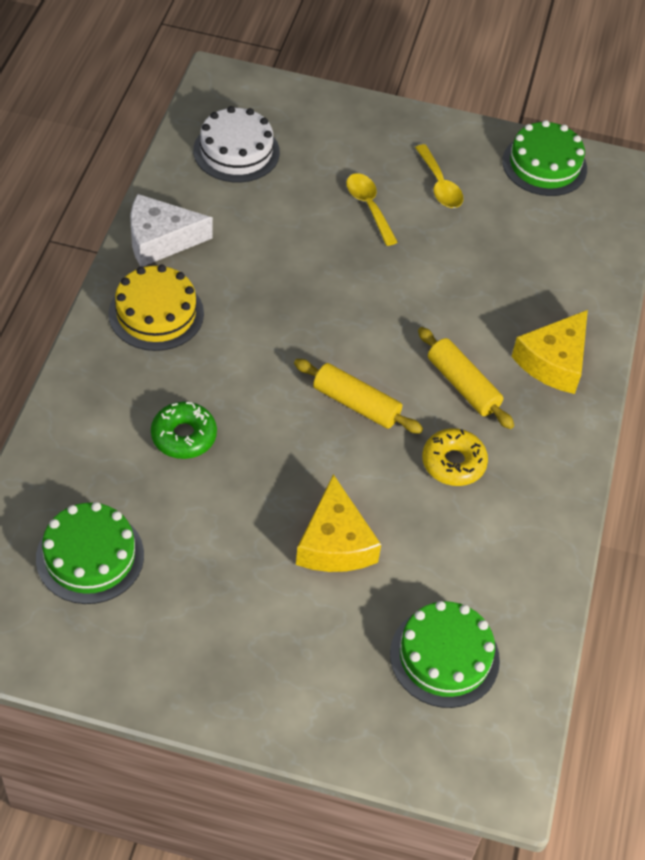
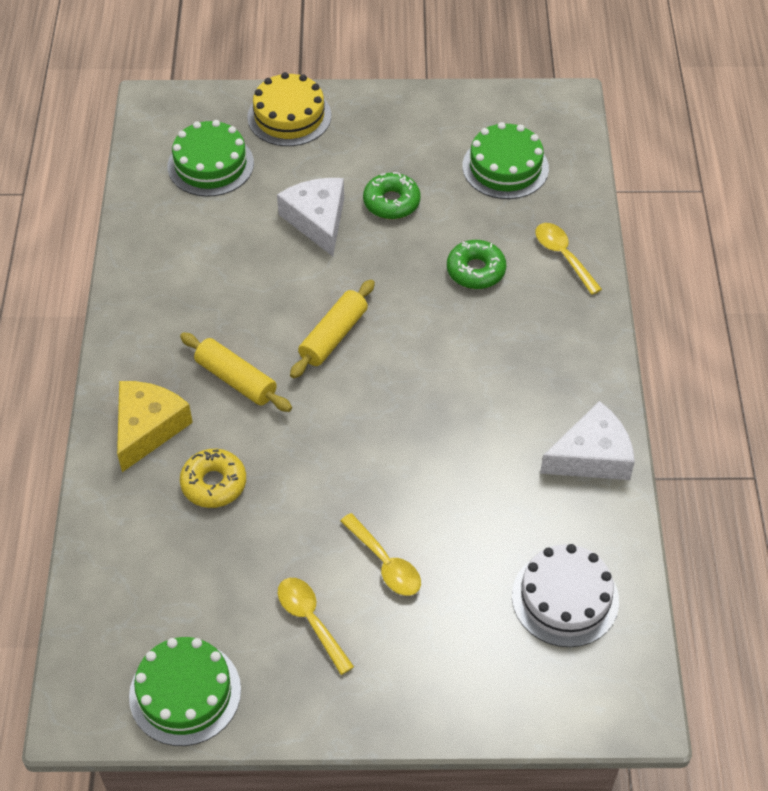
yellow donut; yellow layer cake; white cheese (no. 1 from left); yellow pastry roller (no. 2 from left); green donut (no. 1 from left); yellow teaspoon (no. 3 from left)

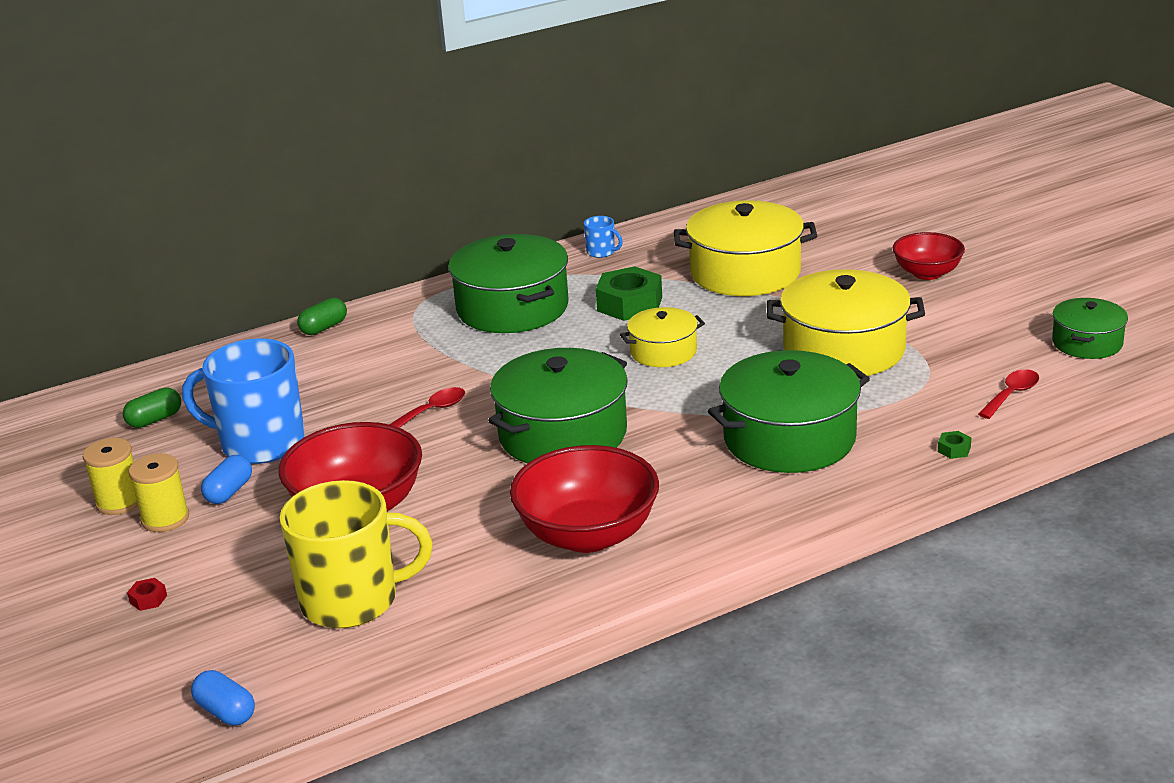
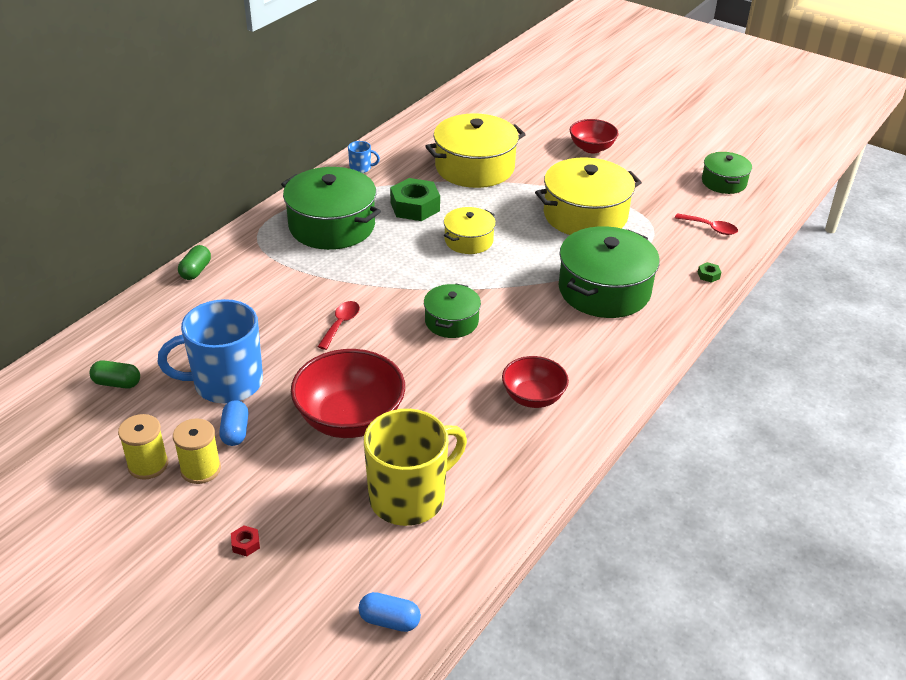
green pill shape (no. 1 from left); green stockpot (no. 2 from left); scarlet deep dish (no. 2 from left); scarlet teaspoon (no. 2 from left)

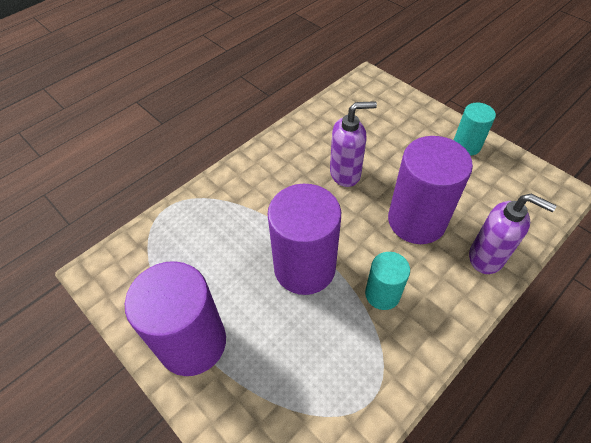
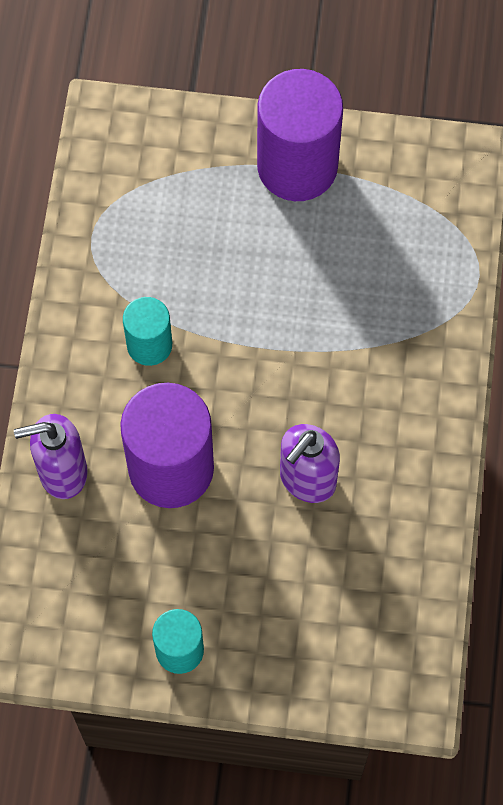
violet solid cylinder (no. 2 from left in the first image)

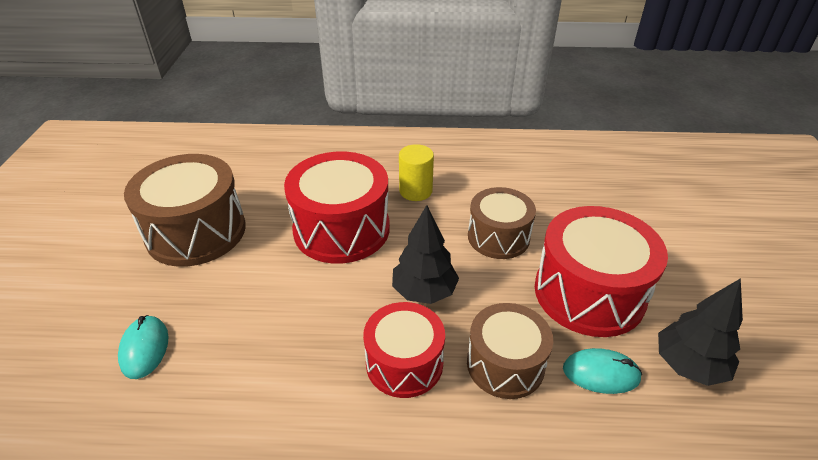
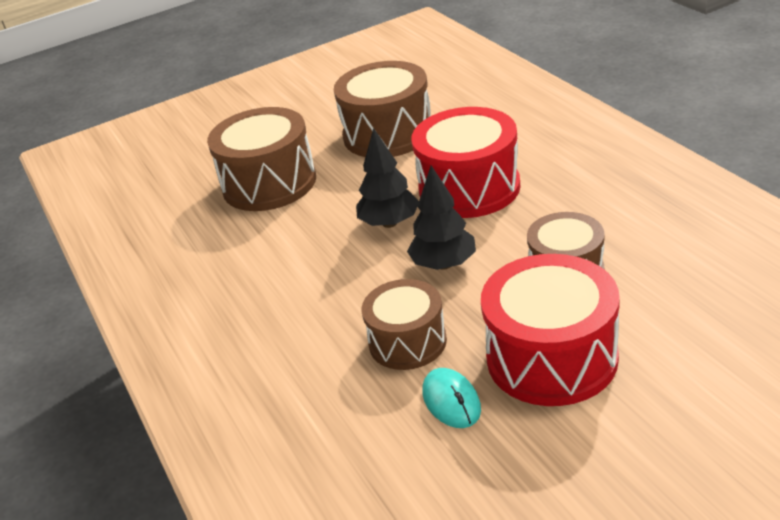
russet snare drum (no. 1 from left); jet-black toy tree (no. 1 from left); scarlet snare drum (no. 2 from left in the first image); yellow solid cylinder

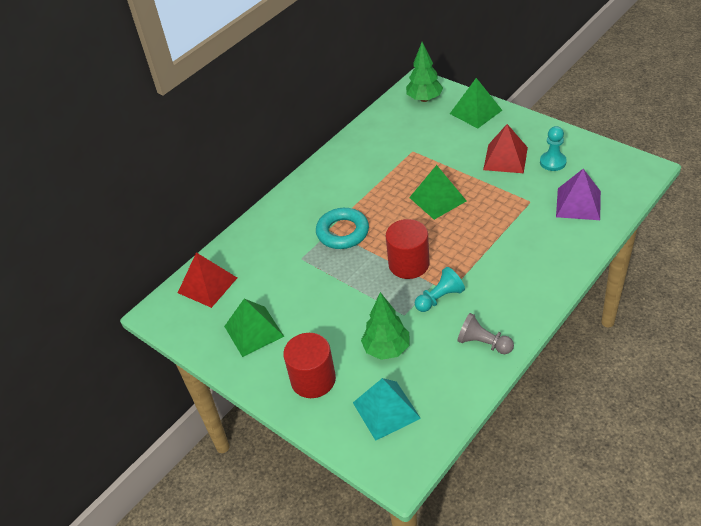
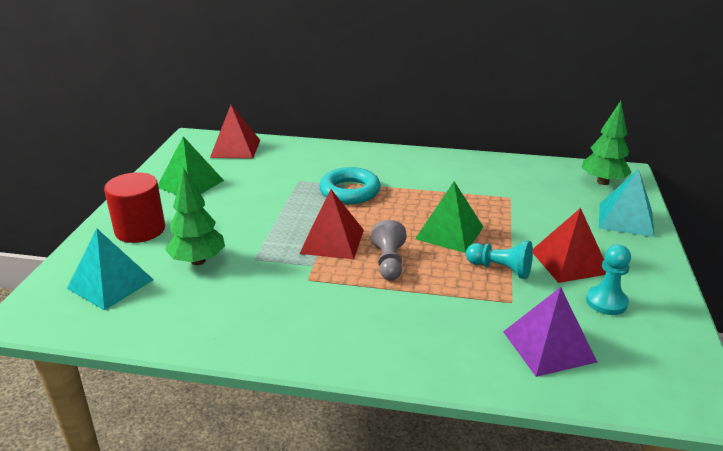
scarlet pyramid shape (no. 2 from left); gray chess pawn; teal chess pawn (no. 1 from left); teal pyramid shape (no. 2 from left)

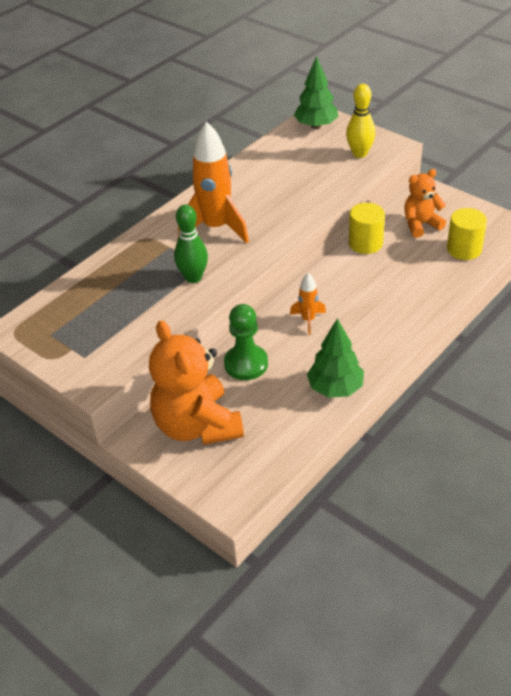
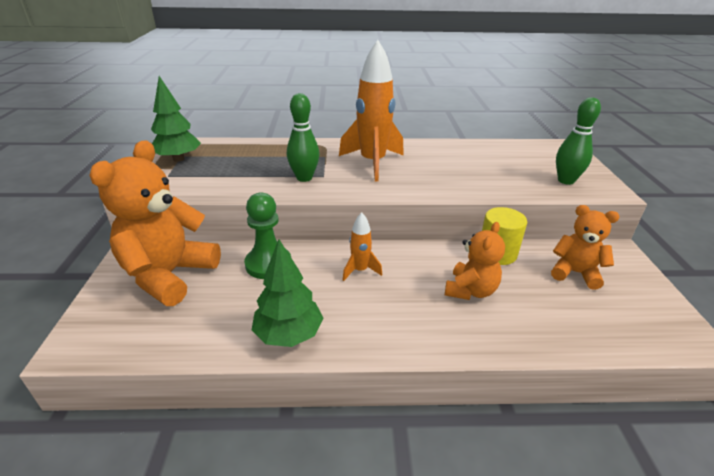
green toy tree (no. 1 from left); orange-coloured teddy bear (no. 2 from left); green skittle (no. 2 from left); yellow solid cylinder (no. 2 from left in the first image)

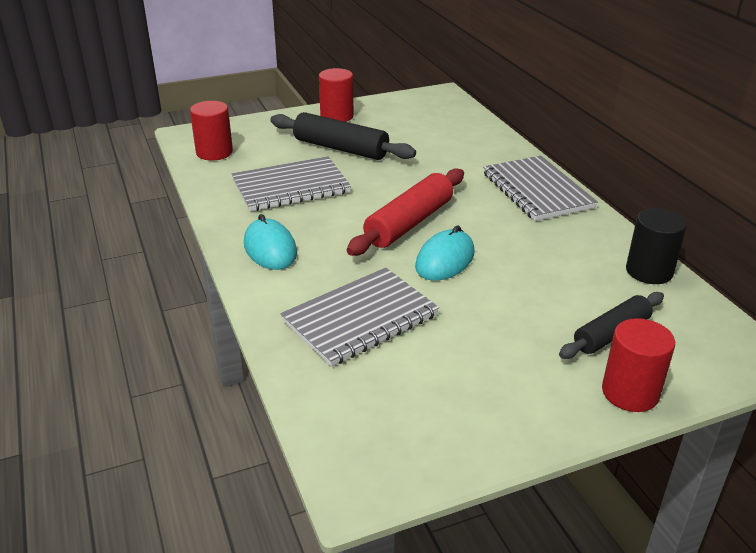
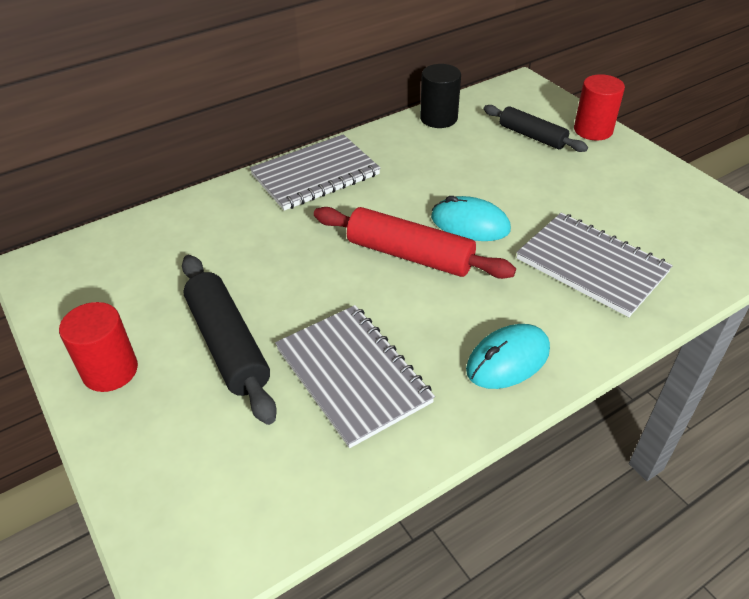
jet-black pastry roller (no. 1 from left); scarlet solid cylinder (no. 1 from left in the first image)

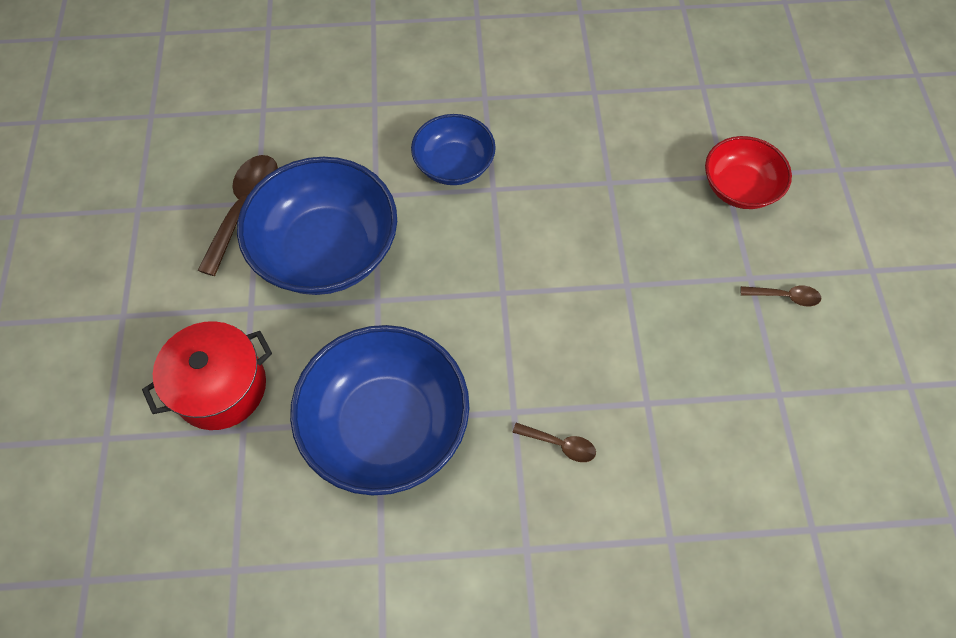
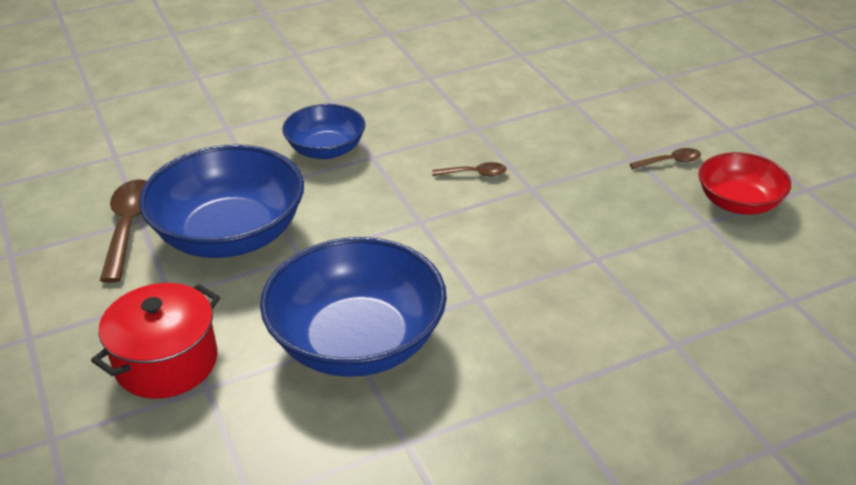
russet teaspoon (no. 2 from left); scarlet deep dish

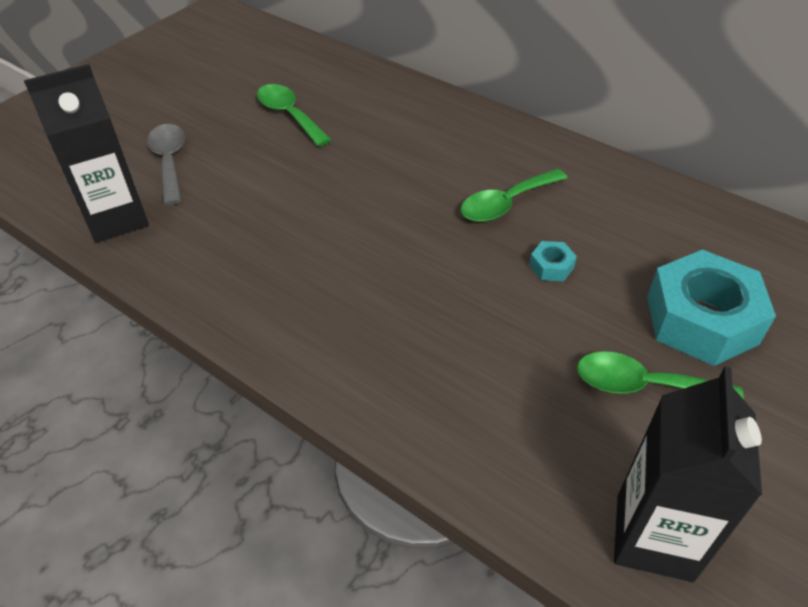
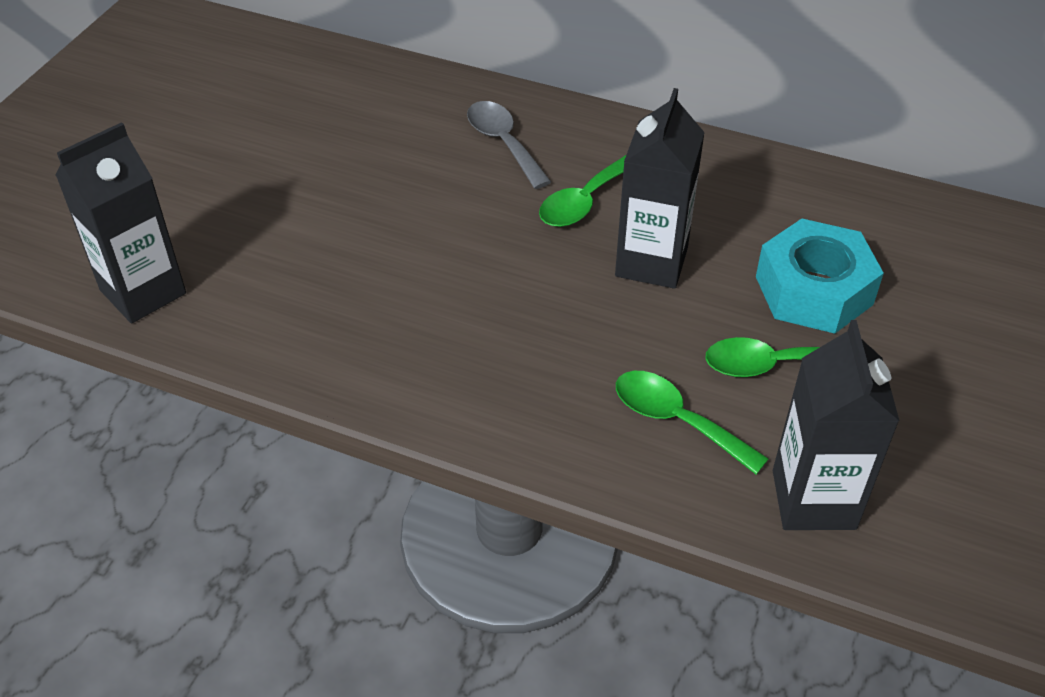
gray teaspoon; jet-black carton (no. 2 from left); green teaspoon (no. 2 from left)

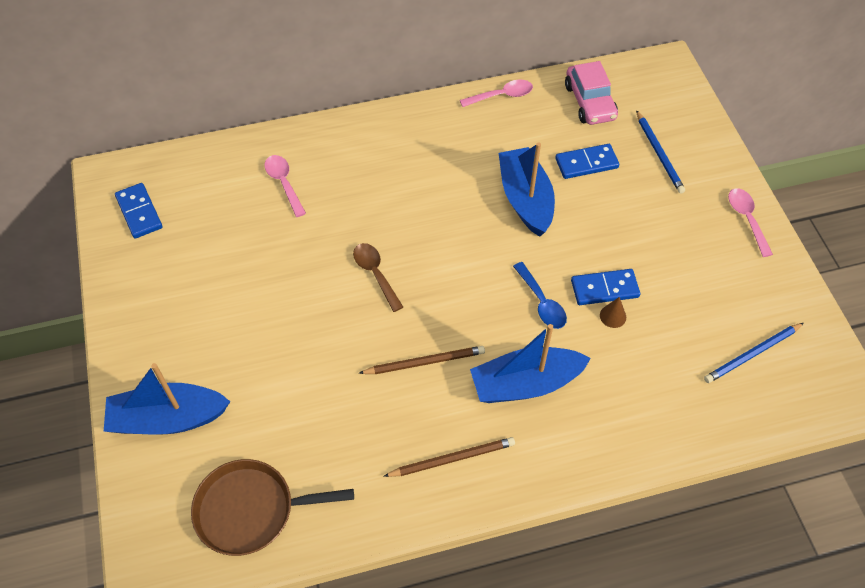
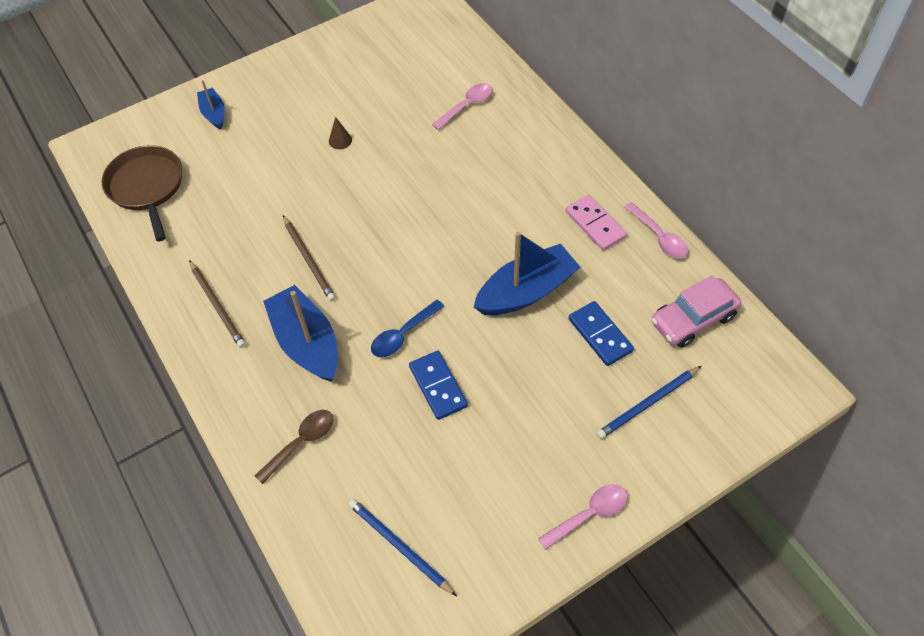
blue boat (no. 1 from left); russet teaspoon; russet cone; rosy domino piece; blue domino piece (no. 1 from left in the first image)

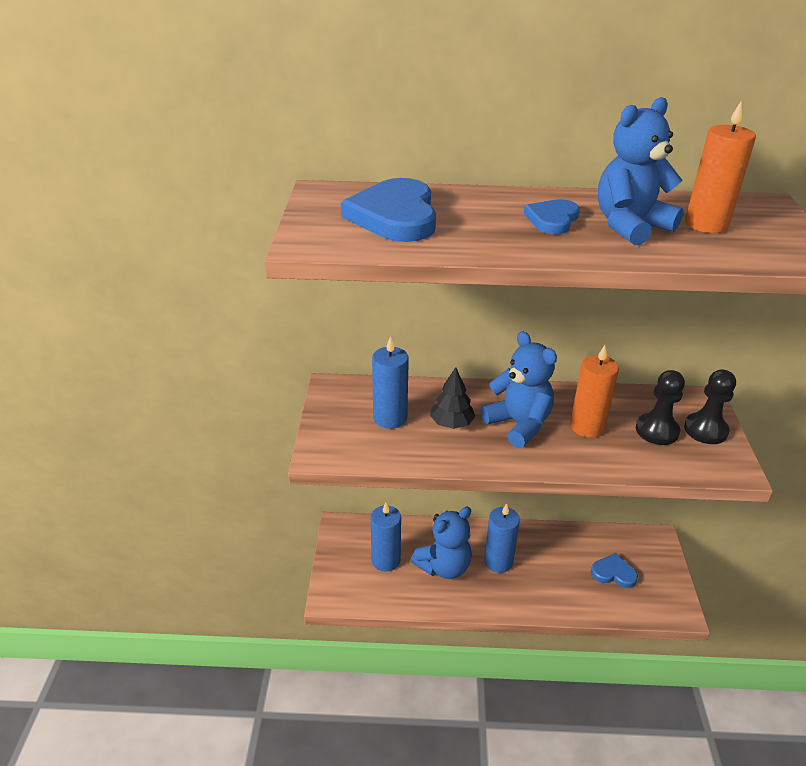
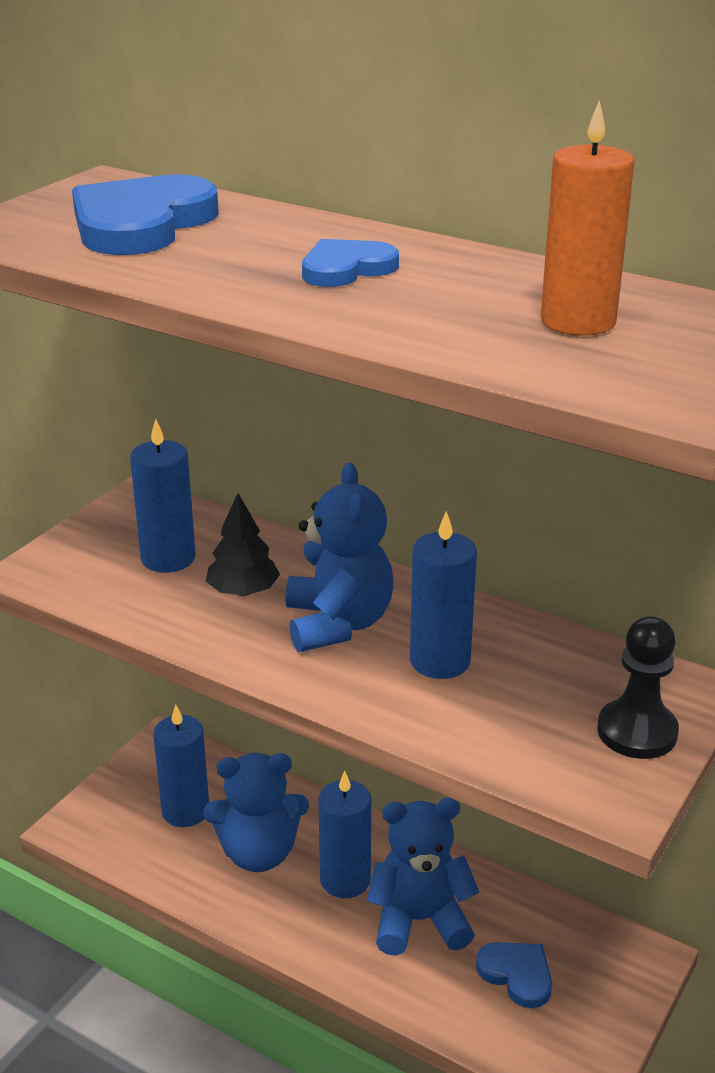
blue teddy bear (no. 3 from left); blue candle (no. 4 from left); jet-black chess pawn (no. 1 from left in the first image)

